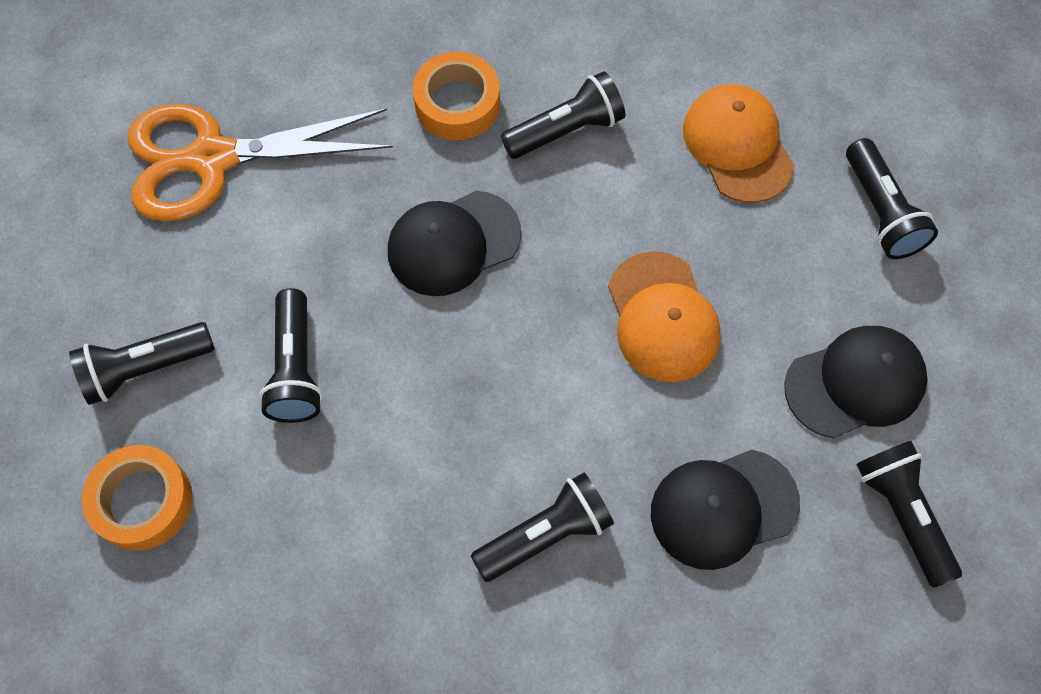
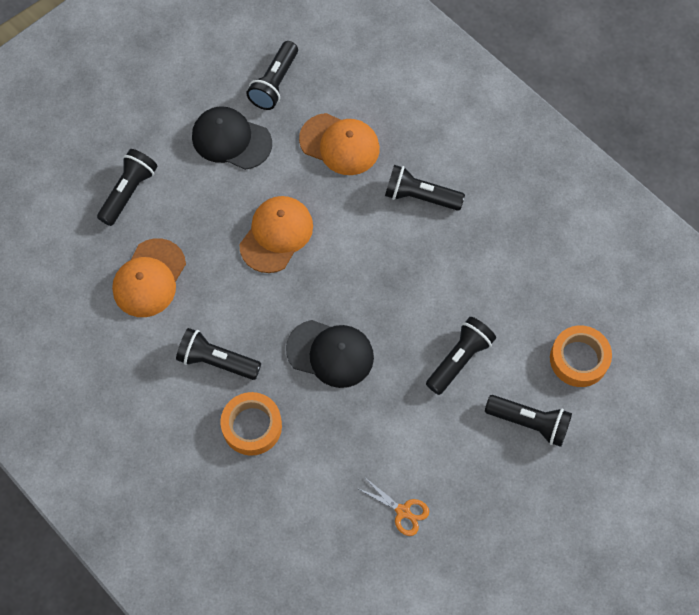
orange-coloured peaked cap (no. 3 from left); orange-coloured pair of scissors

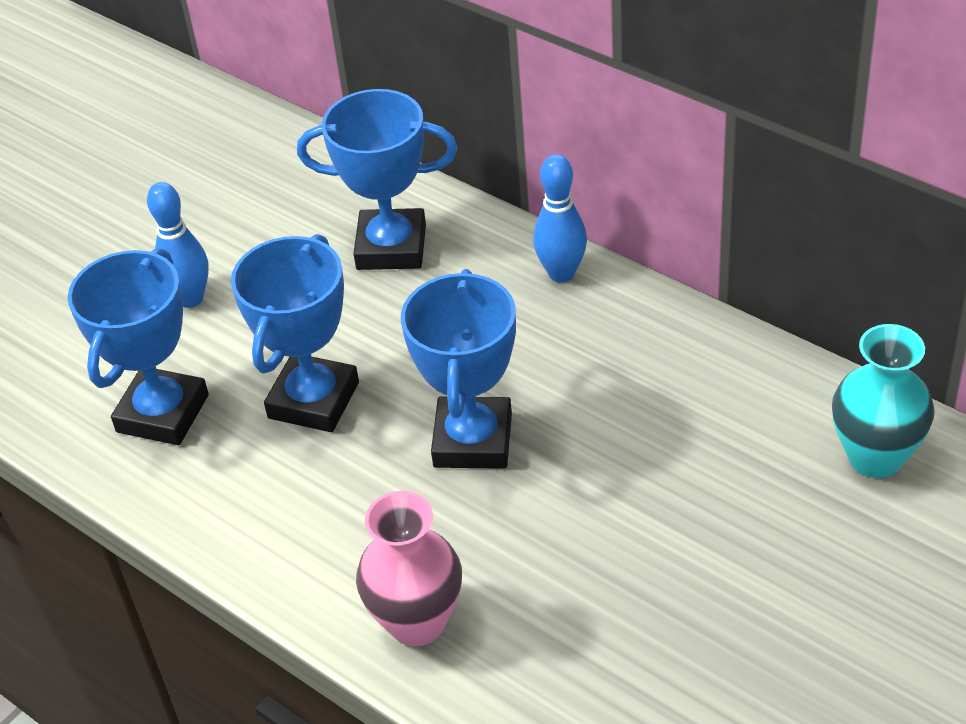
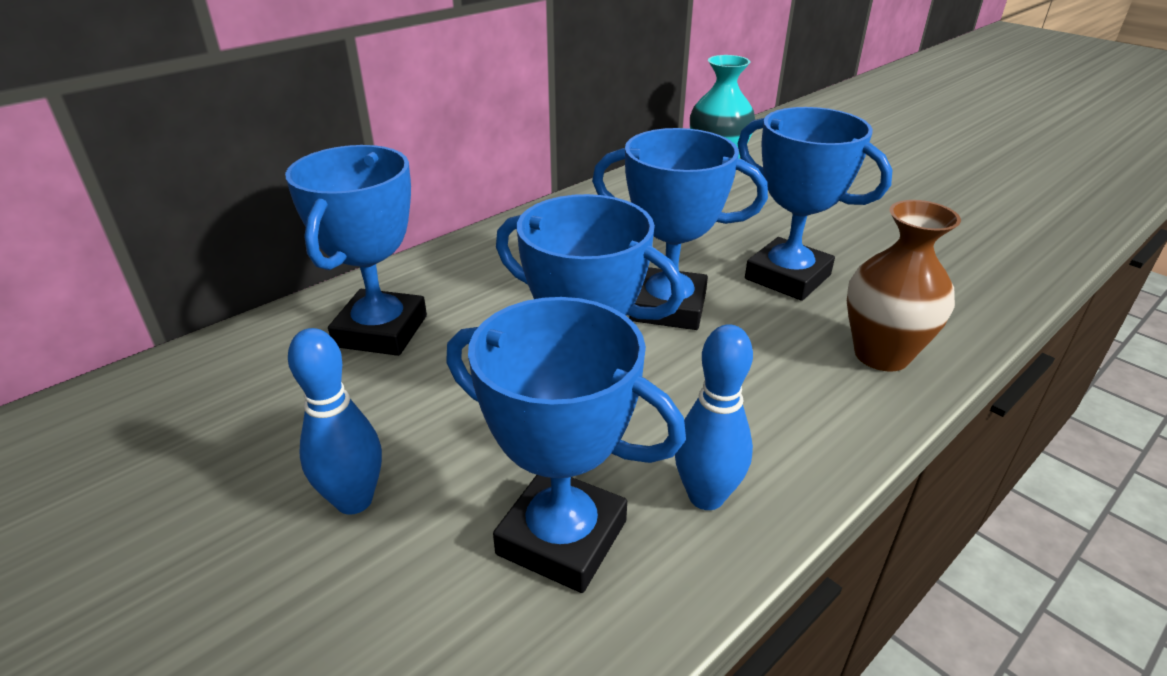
blue skittle (no. 2 from left); blue award cup (no. 5 from left); russet tall vase

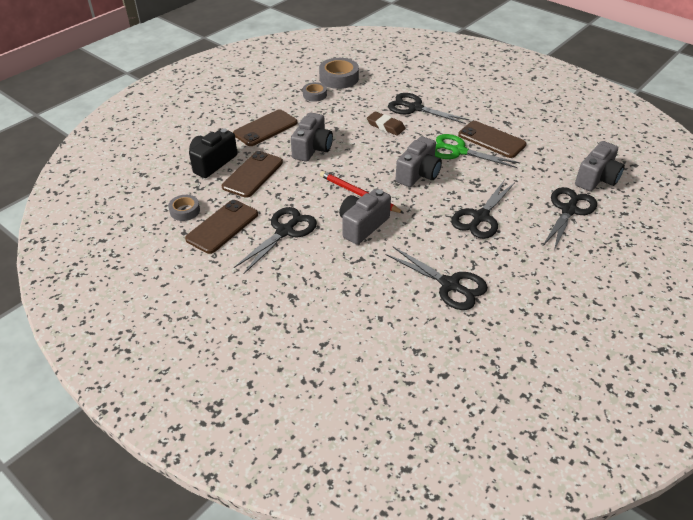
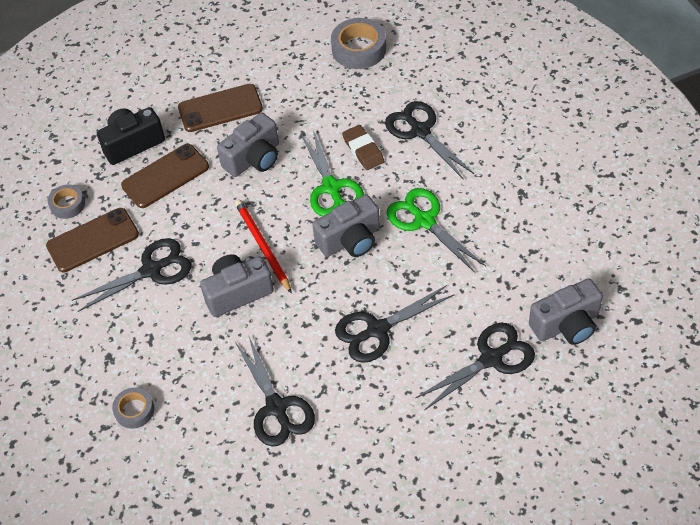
gray roll of tape (no. 2 from left); green pair of scissors (no. 1 from left); russet mobile phone (no. 4 from left in the first image)

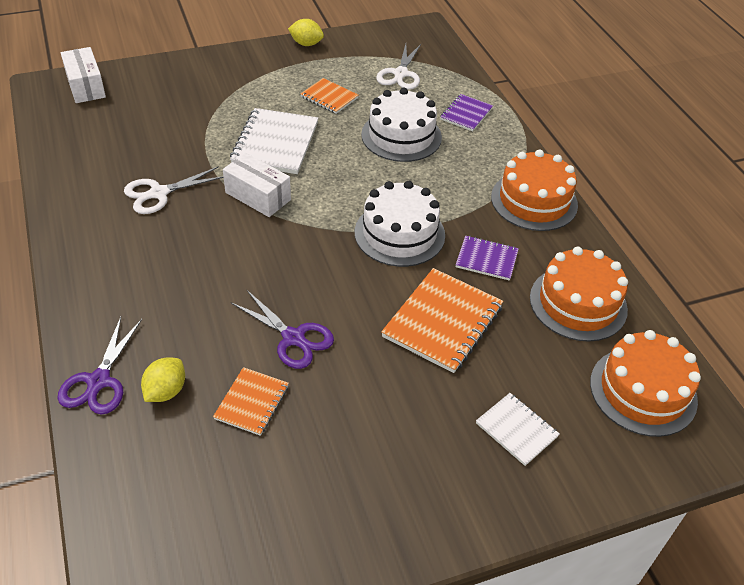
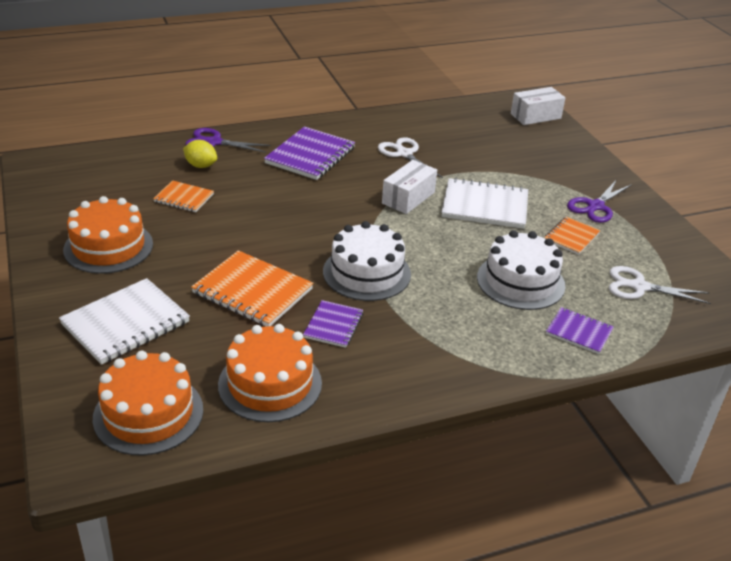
white notebook (no. 1 from left); orange-coloured layer cake (no. 1 from left); violet notebook (no. 1 from left); violet pair of scissors (no. 2 from left); yellow lemon (no. 2 from left in the first image)

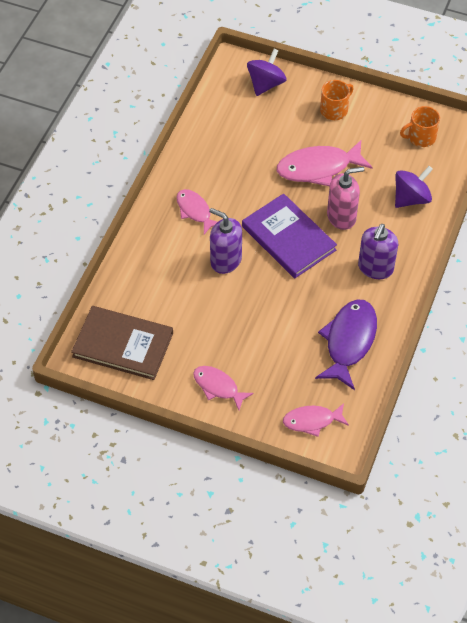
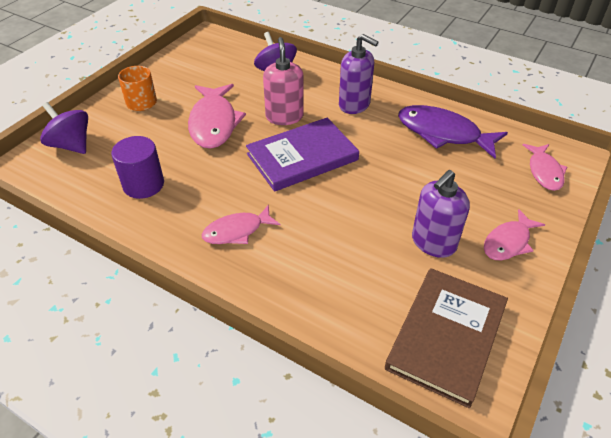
violet solid cylinder; violet pump bottle (no. 2 from left); orange-coloured tea mug (no. 2 from left in the first image)

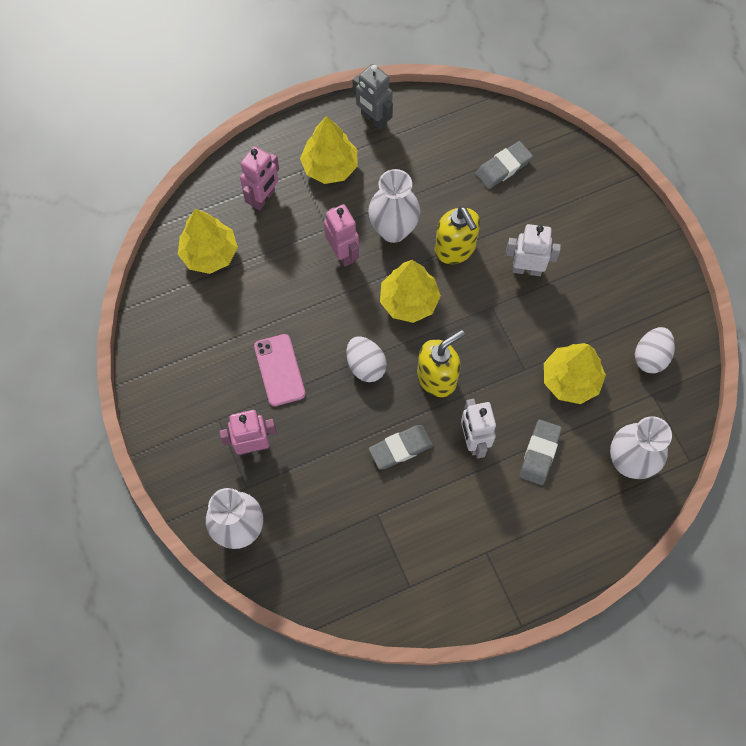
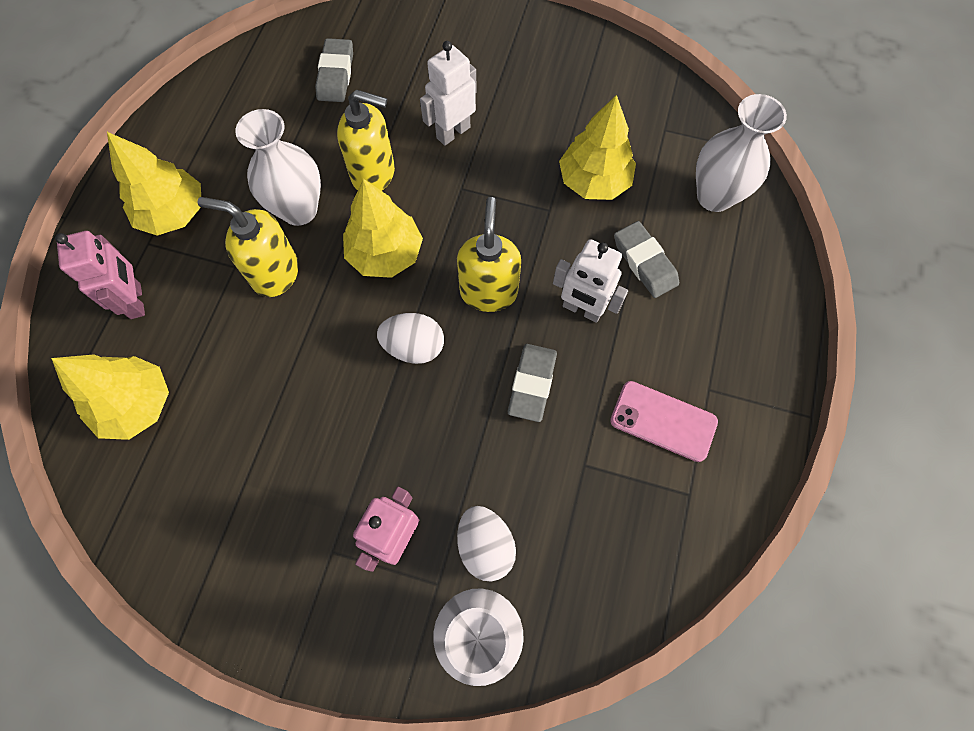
yellow pump bottle (no. 1 from left); white toy egg (no. 2 from left); rosy mobile phone; gray robot

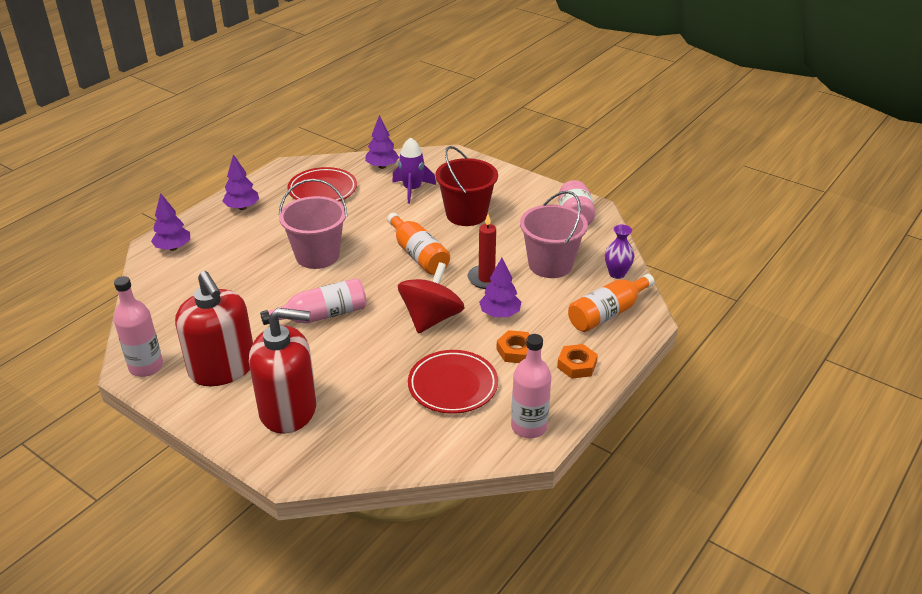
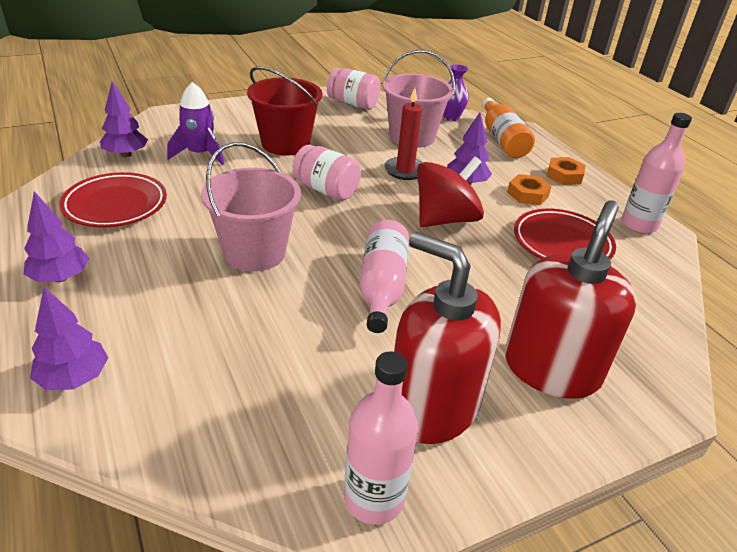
rosy jar (no. 1 from left); scarlet pump bottle (no. 1 from left); scarlet toy top

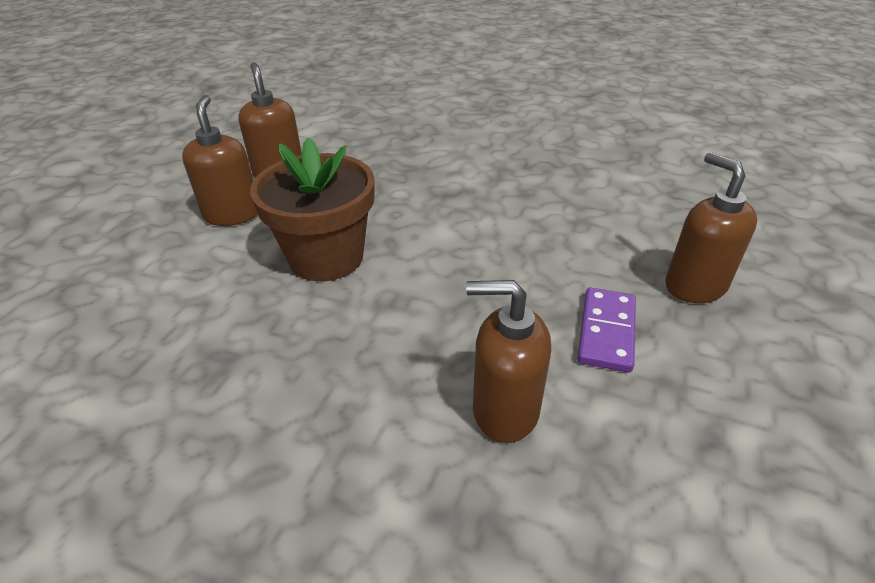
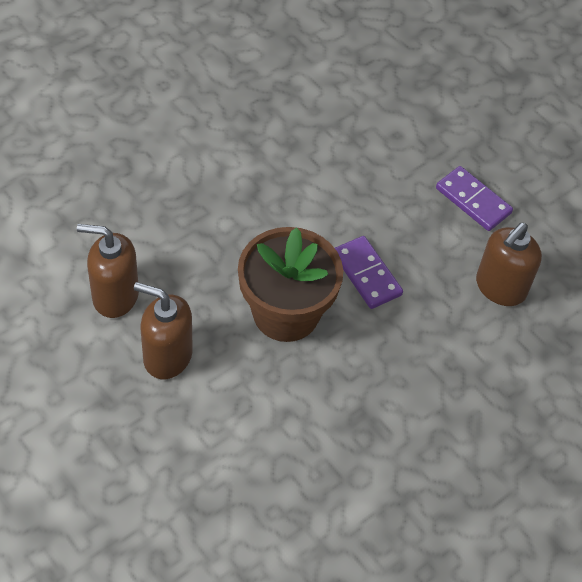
violet domino piece (no. 1 from left); russet pump bottle (no. 4 from left in the first image)

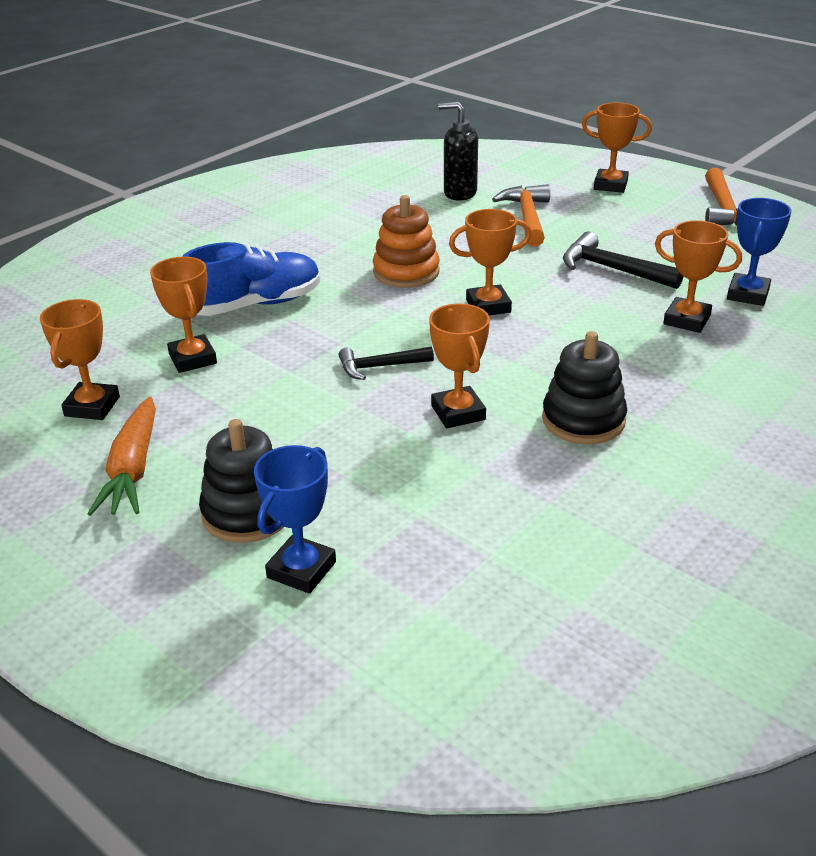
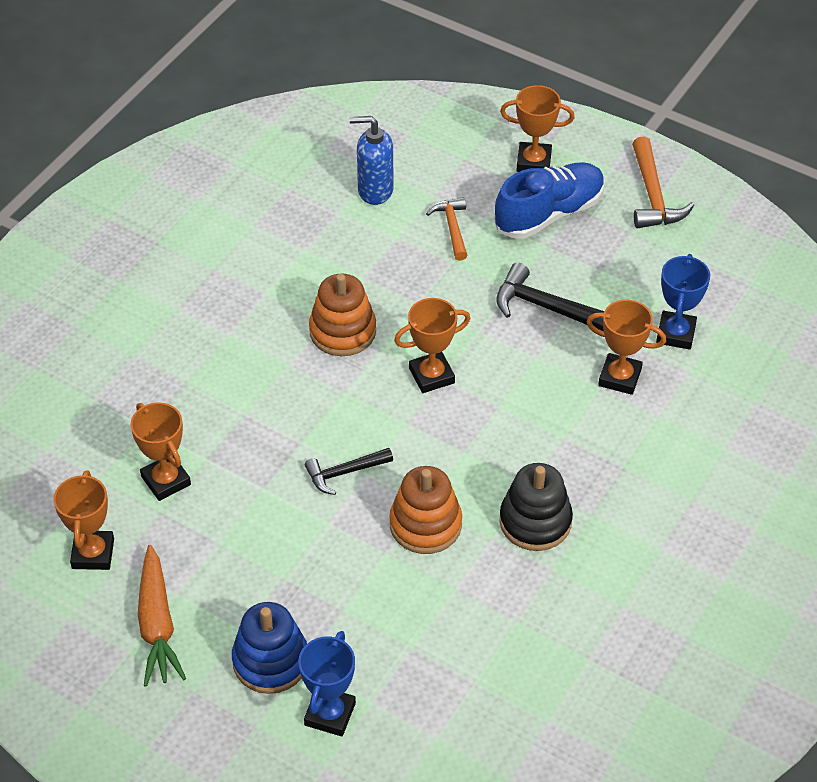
blue stacking toy; blue pump bottle; orange-coloured stacking toy (no. 2 from left); orange-coloured carpenter's hammer (no. 1 from left); blue lace-up shoe

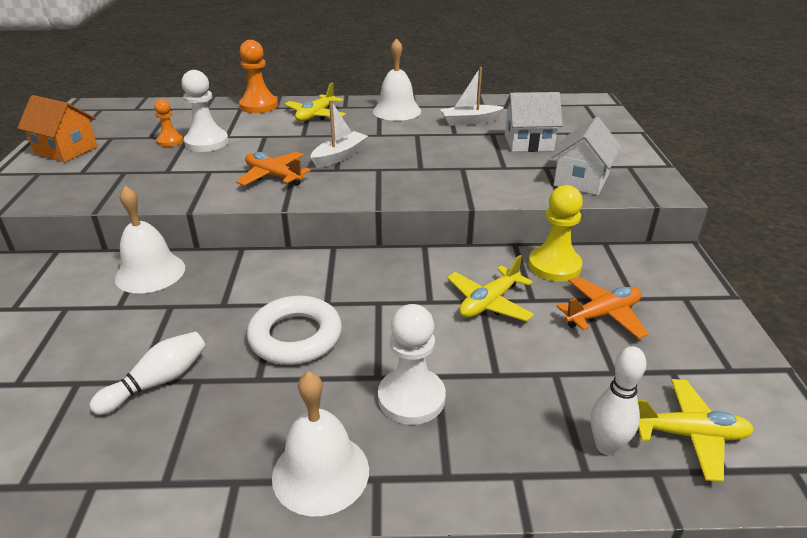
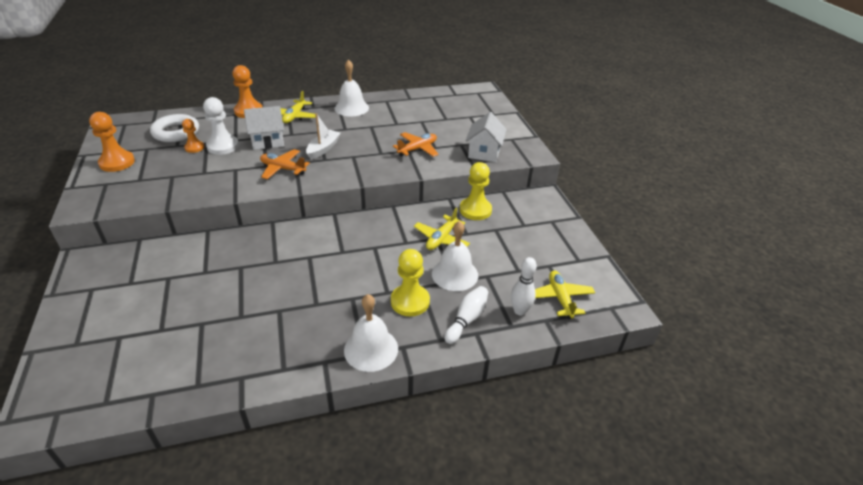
orange-coloured chess pawn (no. 1 from left); white ring; white toy house (no. 1 from left); yellow chess pawn (no. 1 from left); orange-coloured aeroplane (no. 2 from left); white bell (no. 3 from left); white skittle (no. 1 from left); yellow aeroplane (no. 3 from left); white boat (no. 2 from left in the first image)

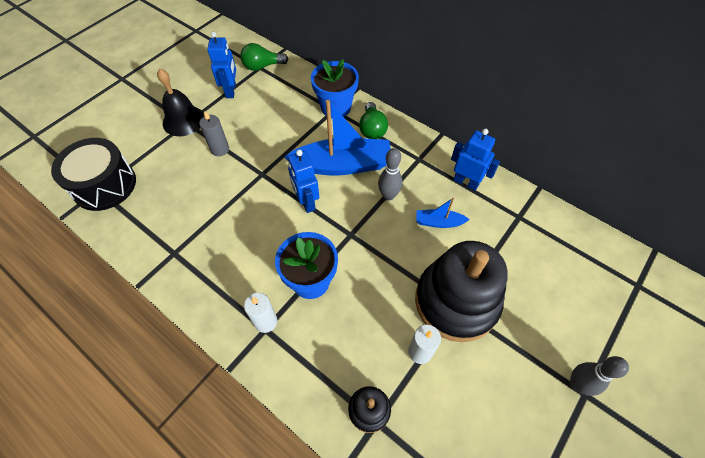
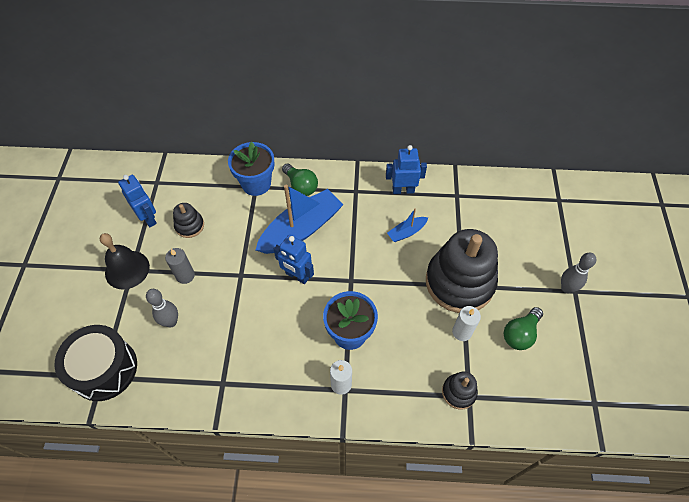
gray skittle (no. 1 from left); jet-black stacking toy (no. 1 from left); green lightbulb (no. 2 from left)

